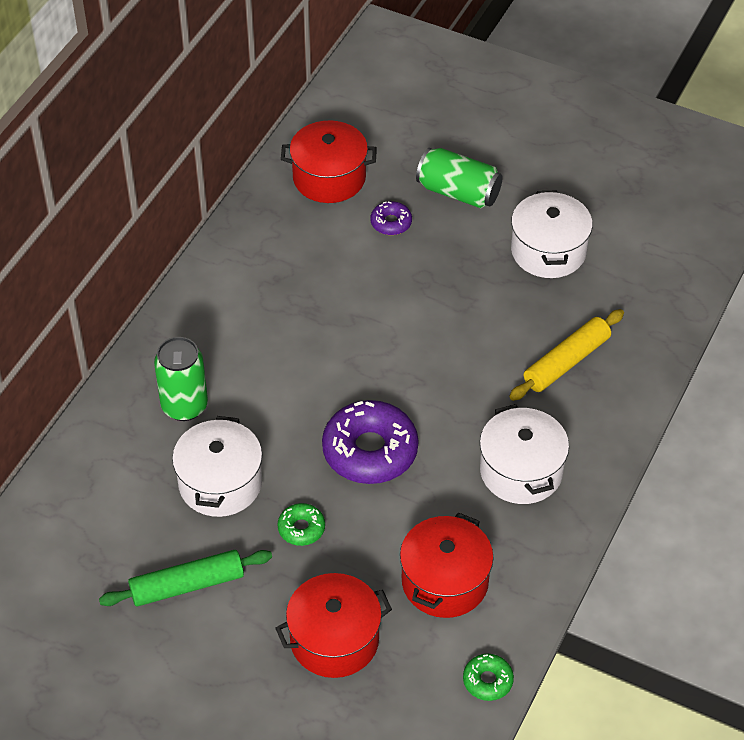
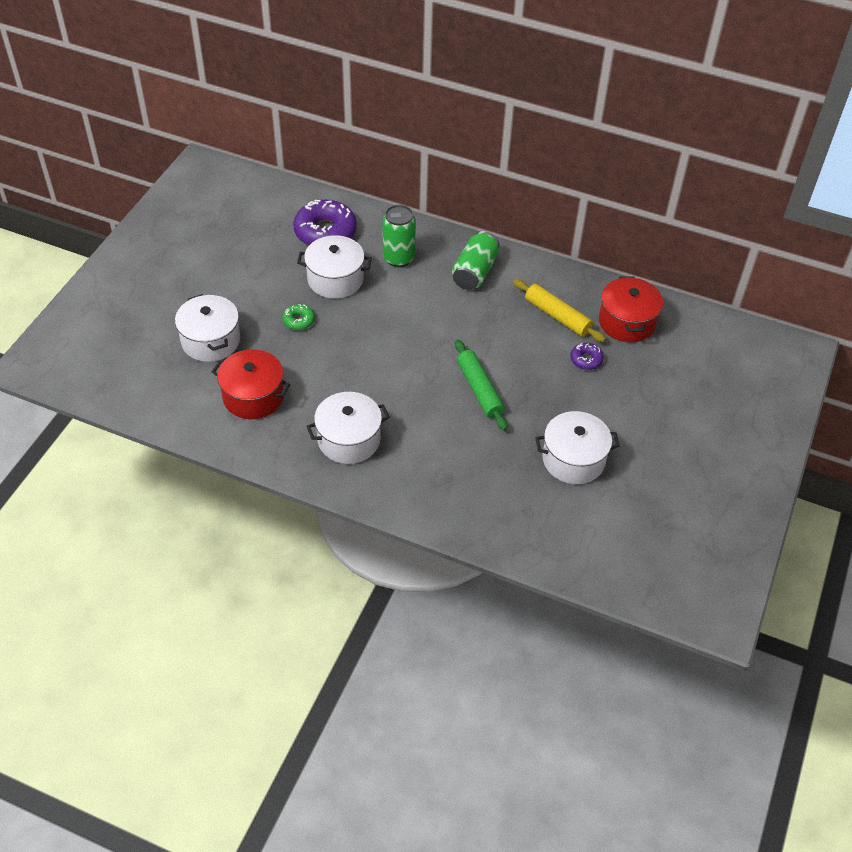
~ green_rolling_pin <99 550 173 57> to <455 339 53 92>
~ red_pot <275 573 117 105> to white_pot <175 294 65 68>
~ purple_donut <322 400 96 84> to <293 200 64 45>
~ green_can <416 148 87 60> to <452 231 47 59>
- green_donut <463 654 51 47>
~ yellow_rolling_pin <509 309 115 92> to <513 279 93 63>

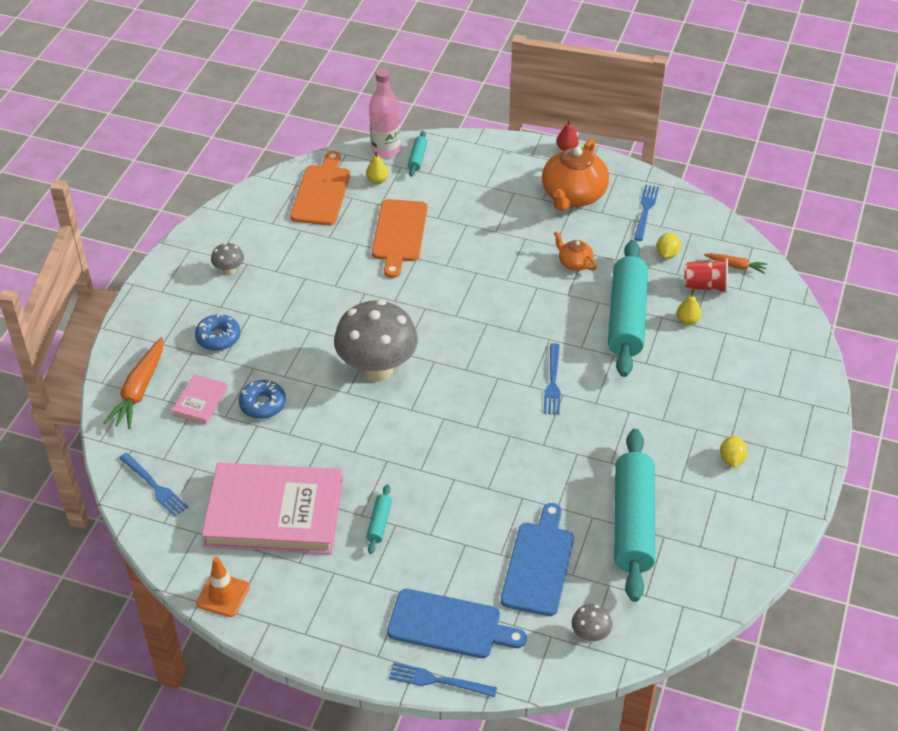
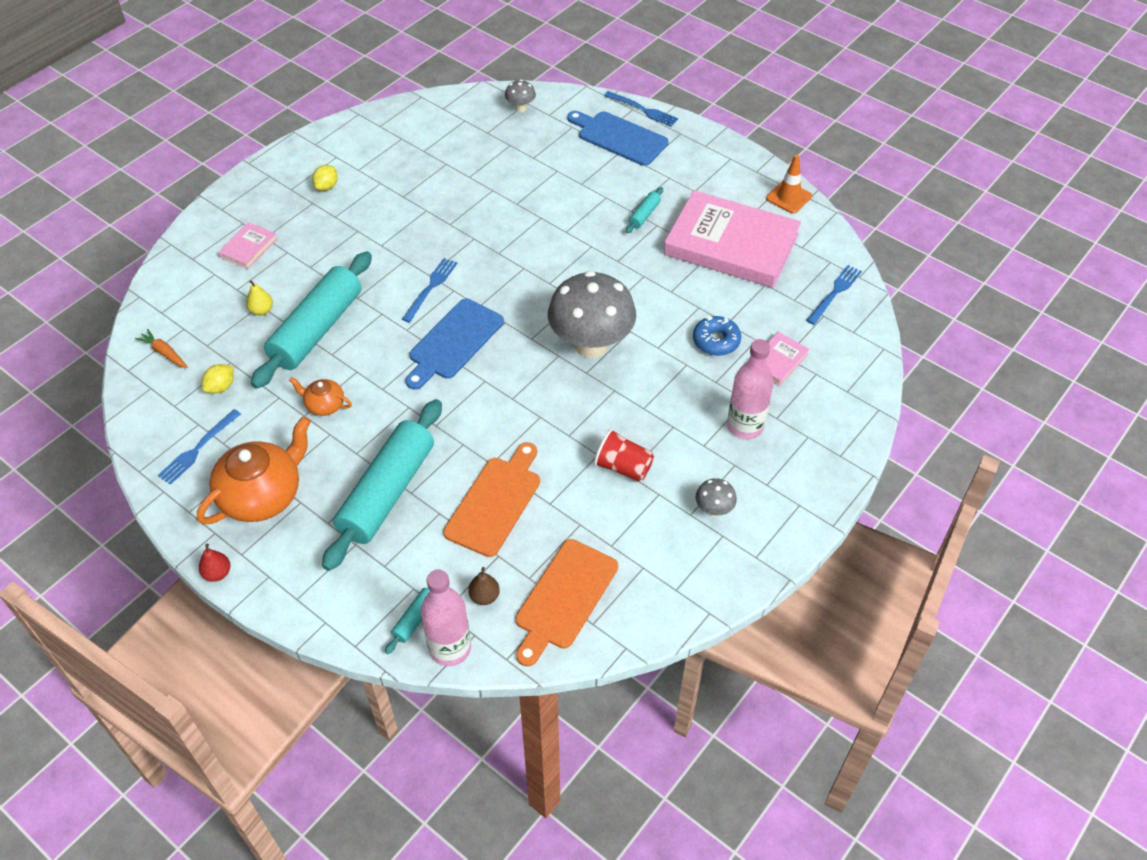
- orange_carrot <103 337 60 92>
~ blue_fork <119 453 69 64> = <806 265 56 60> 60 degrees clockwise
~ blue_donut <195 313 46 38> to pink_bottle <727 339 47 100>
~ yellow_pear <366 152 23 32> to brown_pear <468 567 32 38>
~ blue_cutting_board <501 503 73 113> to <406 299 98 91>
~ orange_teapot <554 231 43 40> = <289 377 63 39> 135 degrees clockwise
~ turquoise_rolling_pin <614 429 41 173> to <322 399 120 172>
~ red_cup <684 258 44 35> to <594 429 60 53>
+ pink_book <218 222 59 47>

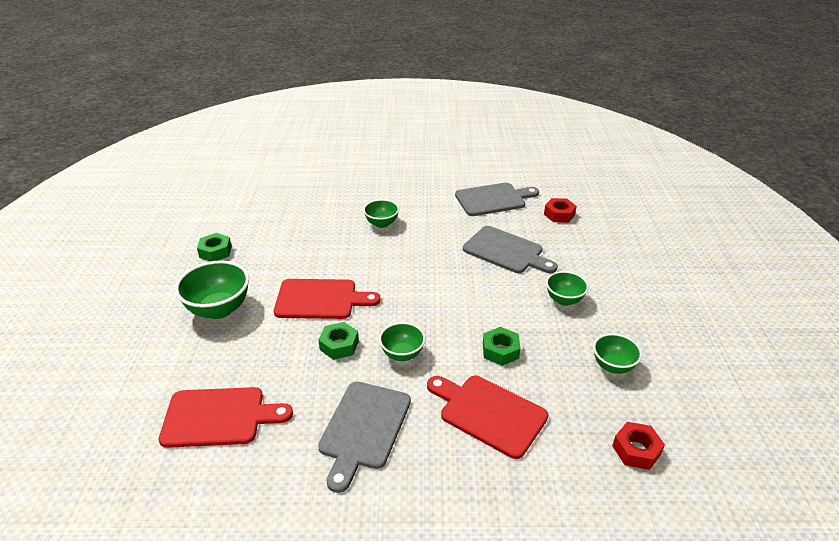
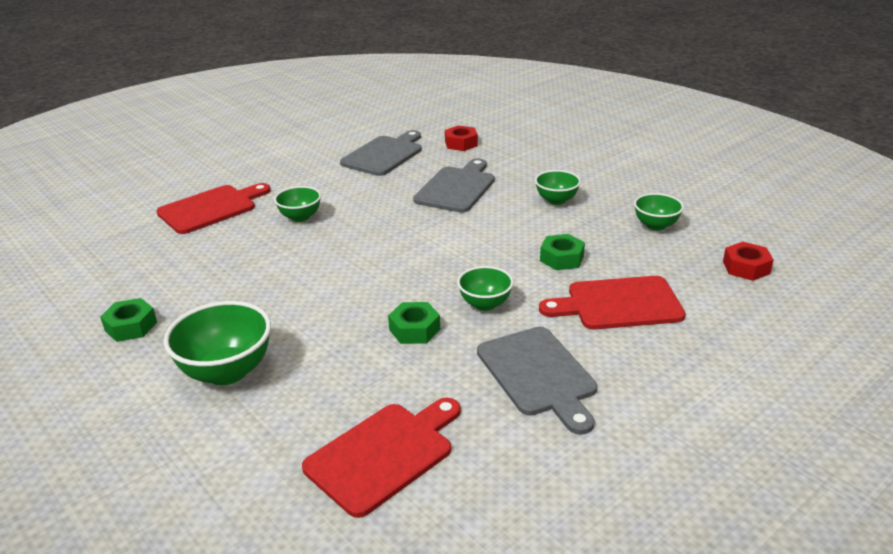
~ red_cutting_board <274 279 107 40> to <157 183 114 51>
~ grey_cutting_board <463 226 95 47> = <413 158 82 55> 60 degrees counterclockwise

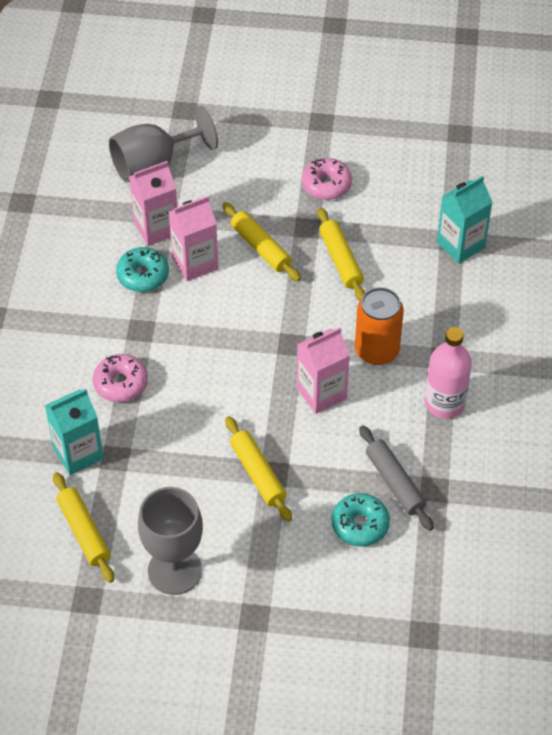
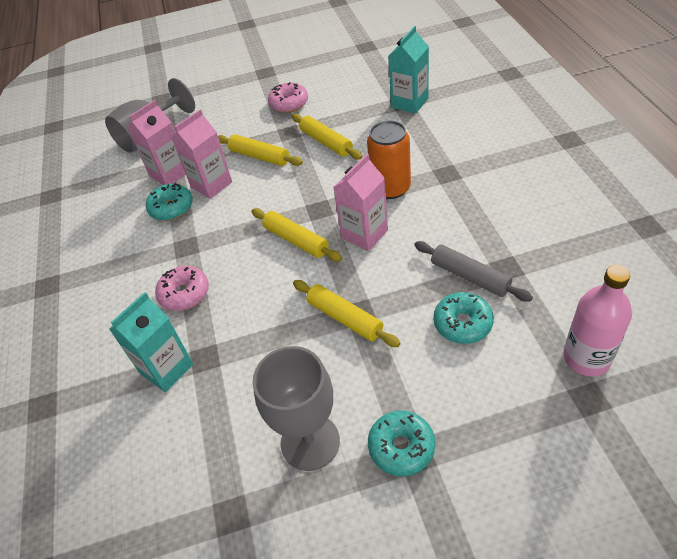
~ yellow_rolling_pin <53 472 61 111> to <251 208 91 54>
~ pink_bottle <425 327 47 92> to <563 265 69 111>
+ turquoise_donut <368 411 67 65>

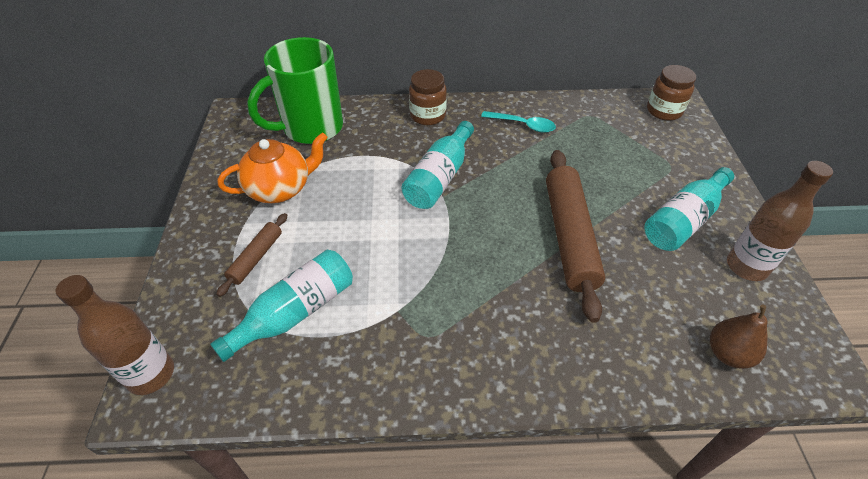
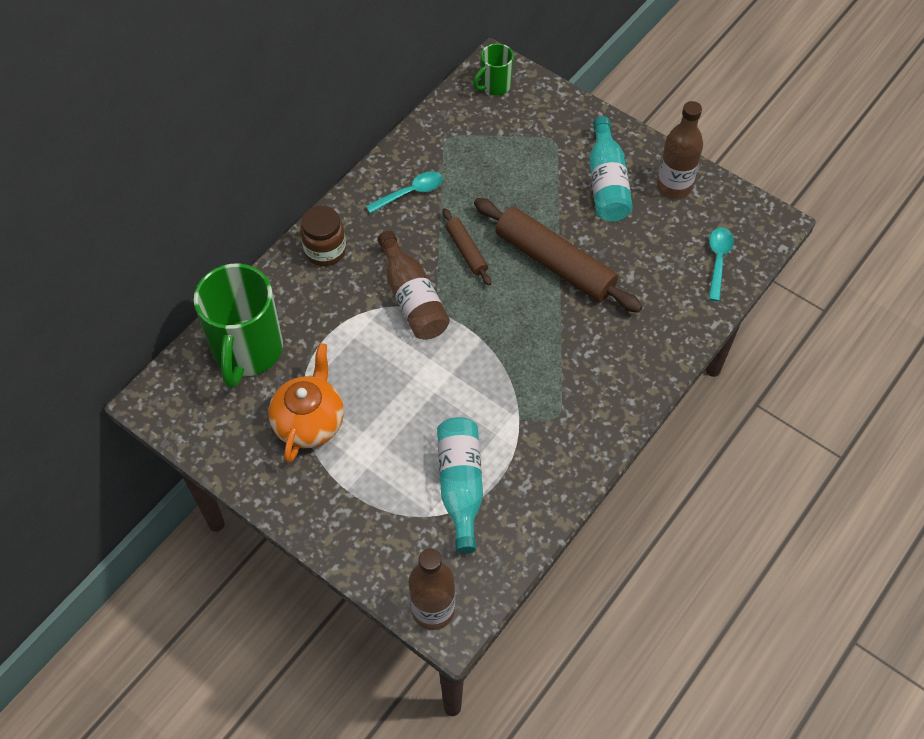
~ brown_rolling_pin <216 213 71 84> to <443 208 48 78>
~ turquoise_bottle <402 121 72 88> to brown_bottle <378 231 72 109>
~ brown_jar <647 65 49 56> to green_mug <473 43 41 52>
~ brown_pear <710 305 58 64> to turquoise_spoon <709 227 25 74>

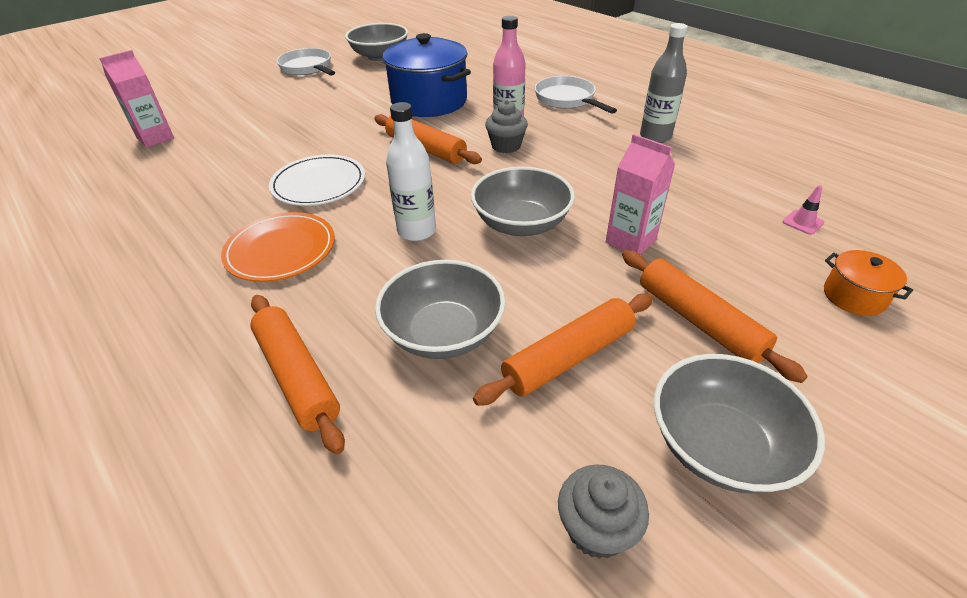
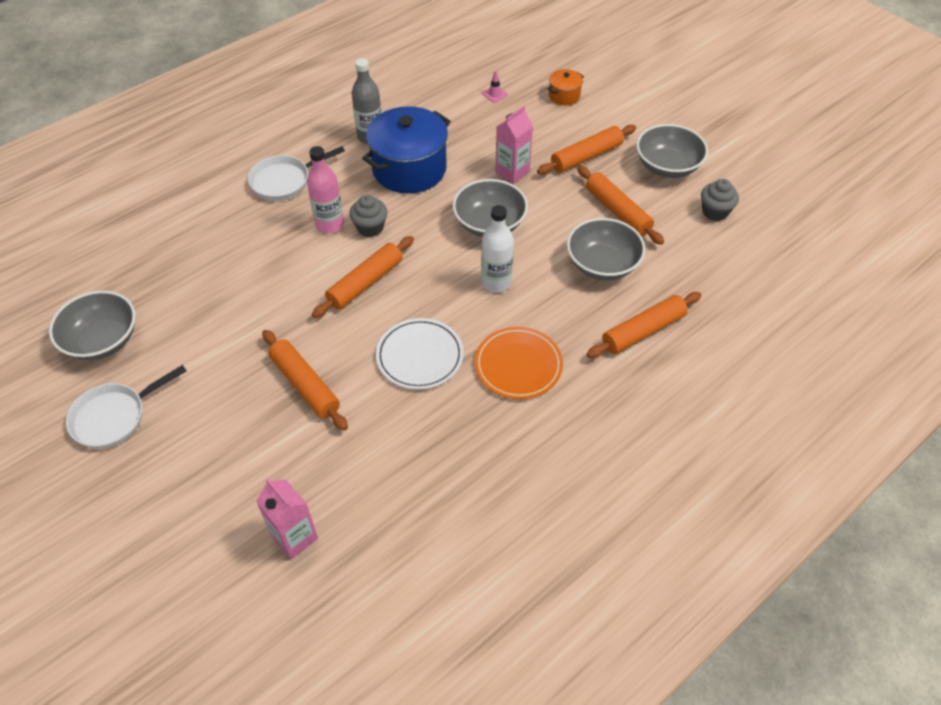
~ blue_pot <383 33 88 84> to <362 106 89 87>
+ orange_rolling_pin <262 330 86 101>

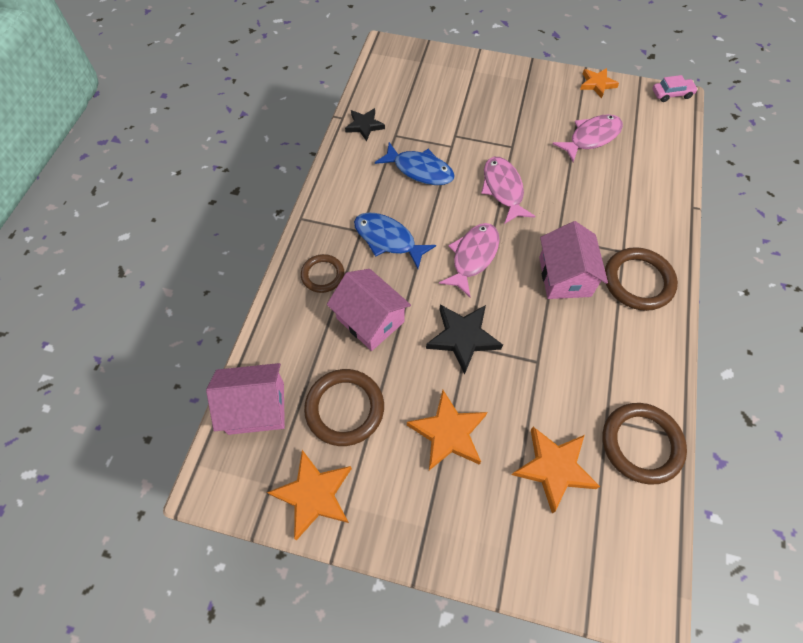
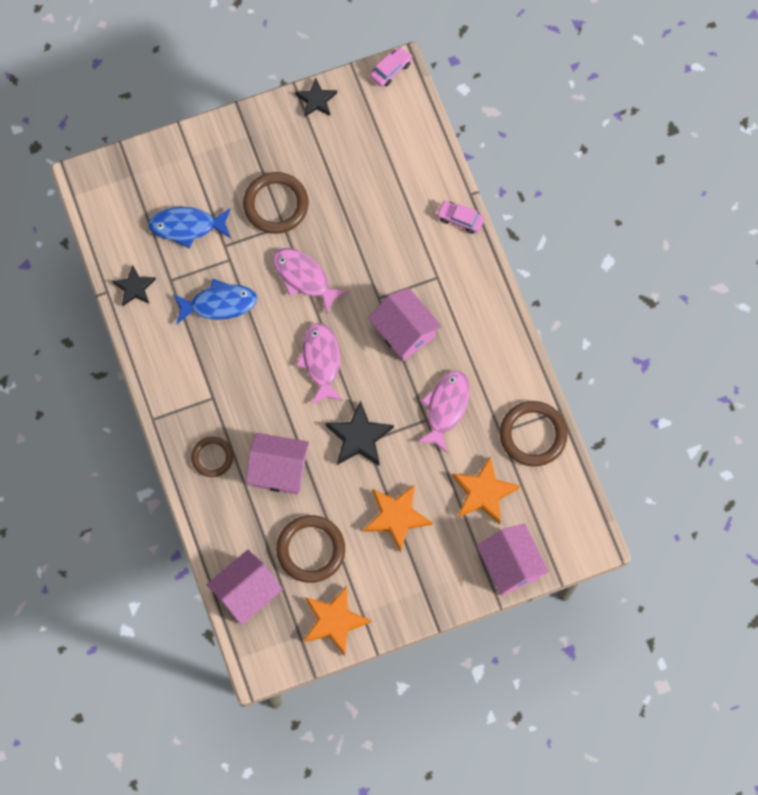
~ blue_fish <354 212 82 57> to <148 207 83 42>
~ pink_fish <553 114 70 48> to <417 371 53 82>
~ orange_star <580 68 39 31> to black_star <295 78 42 39>
~ brown_ring <605 247 73 64> to <243 172 66 62>
+ pink_car <436 201 48 33>
+ pink_house <477 524 72 71>

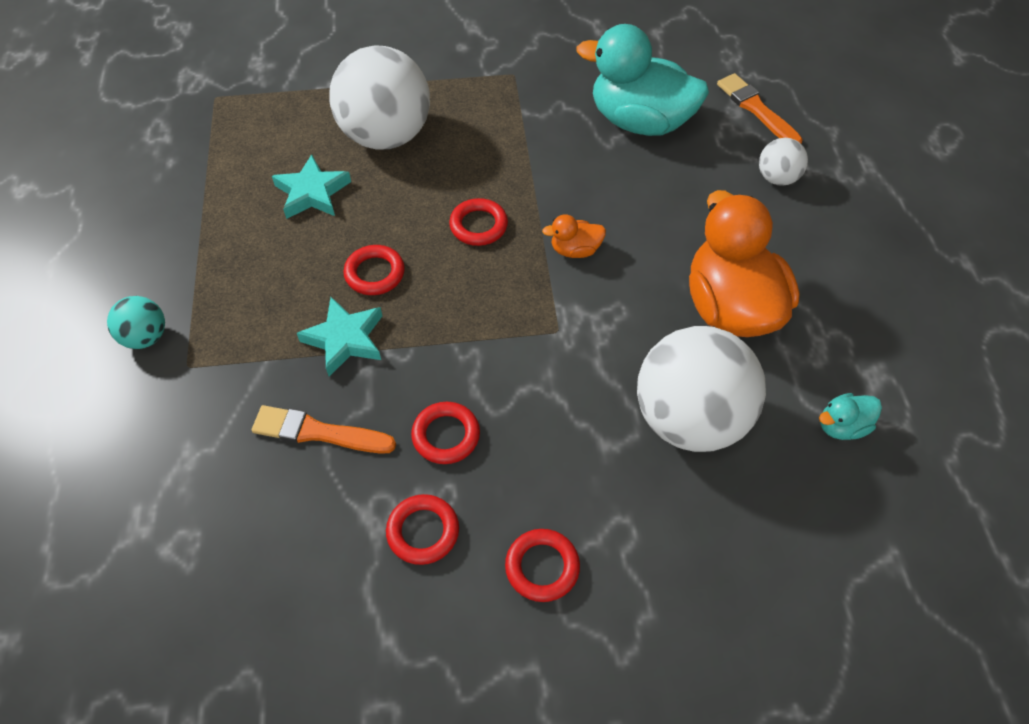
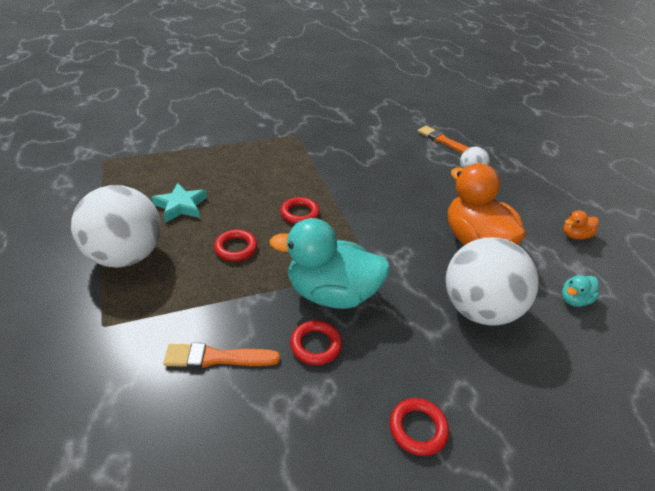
- turquoise_ball <107 296 58 53>
- turquoise_star <297 297 85 80>
~ white_ball <329 45 101 104> to <71 185 90 83>
- red_ring <386 494 73 71>
~ orange_duck <542 214 64 44> to <563 210 36 30>
~ turquoise_duck <577 24 132 112> to <269 218 122 91>

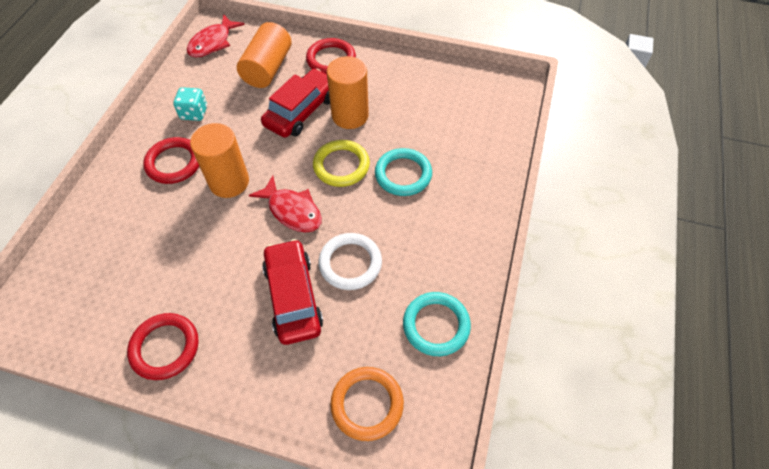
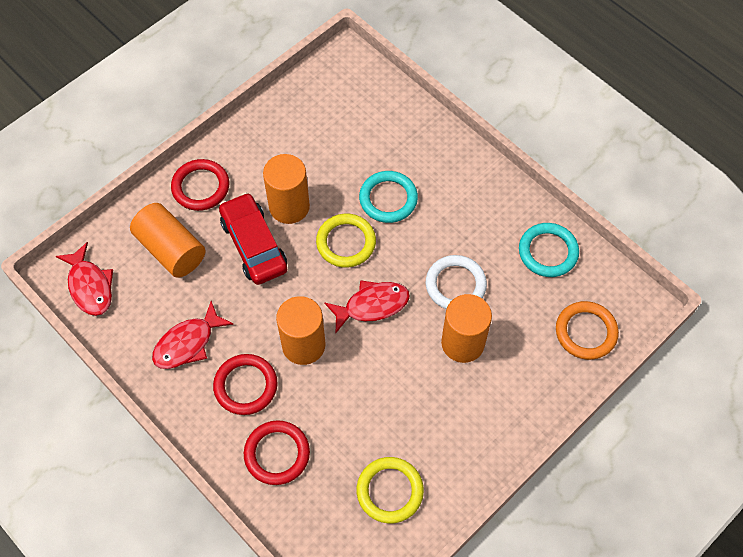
~ red_ring <127 313 72 67> to <244 420 66 65>
~ turquoise_dice <173 87 34 34> to red_fish <152 301 81 68>
~ red_car <262 239 61 106> to orange_cylinder <441 294 51 69>
+ yellow_ring <356 457 68 67>

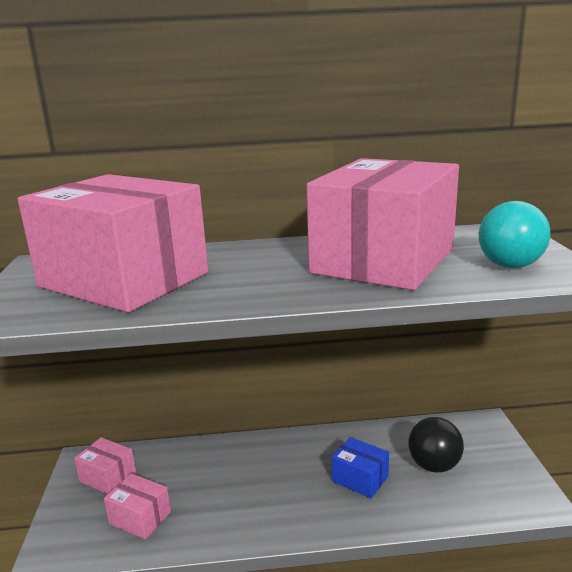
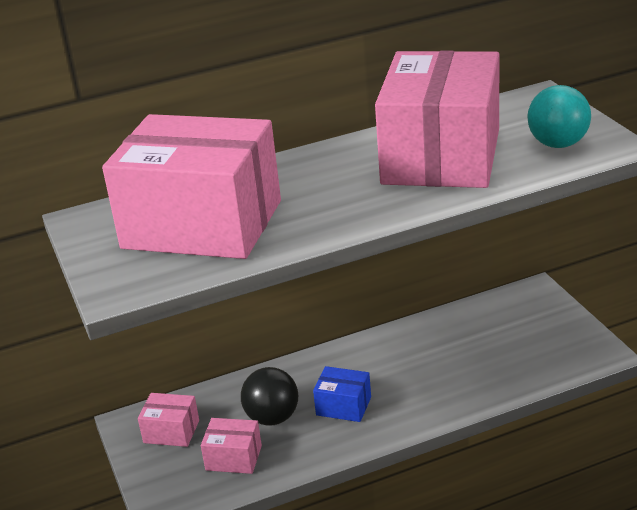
~ blue_box <332 437 57 61> to <313 366 58 56>
~ black_ball <408 417 56 56> to <241 367 57 59>

